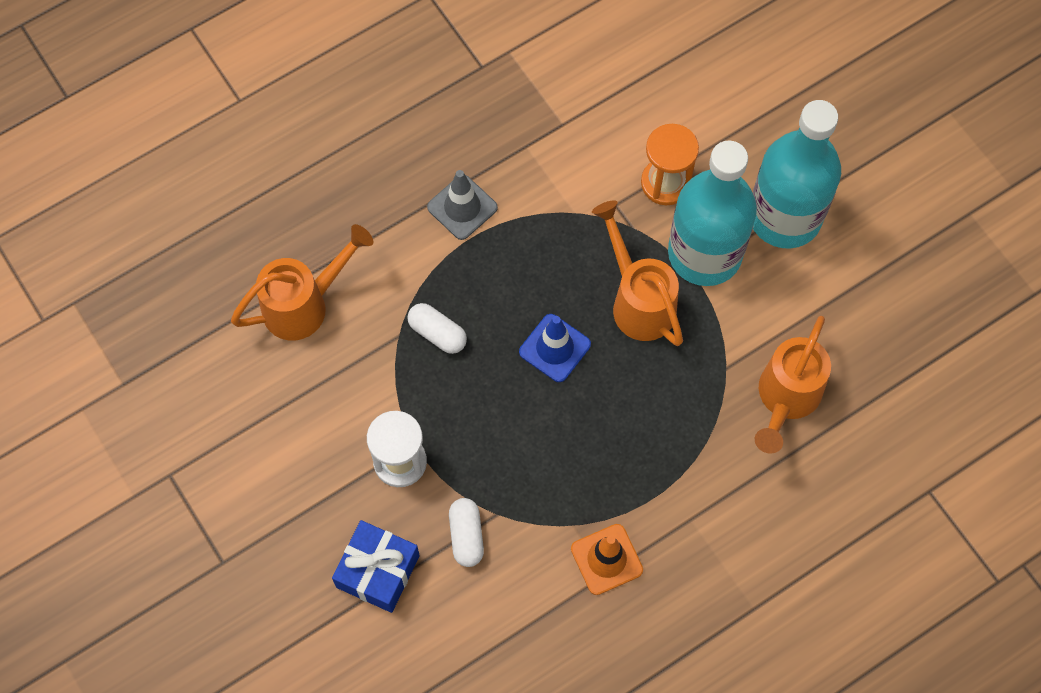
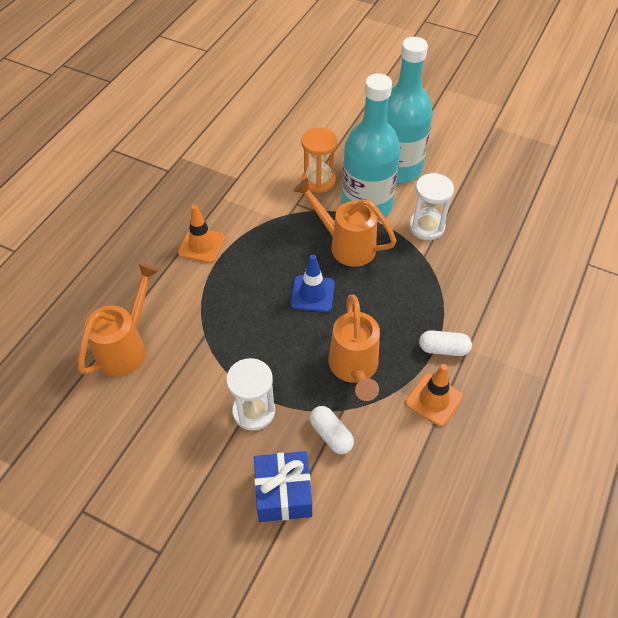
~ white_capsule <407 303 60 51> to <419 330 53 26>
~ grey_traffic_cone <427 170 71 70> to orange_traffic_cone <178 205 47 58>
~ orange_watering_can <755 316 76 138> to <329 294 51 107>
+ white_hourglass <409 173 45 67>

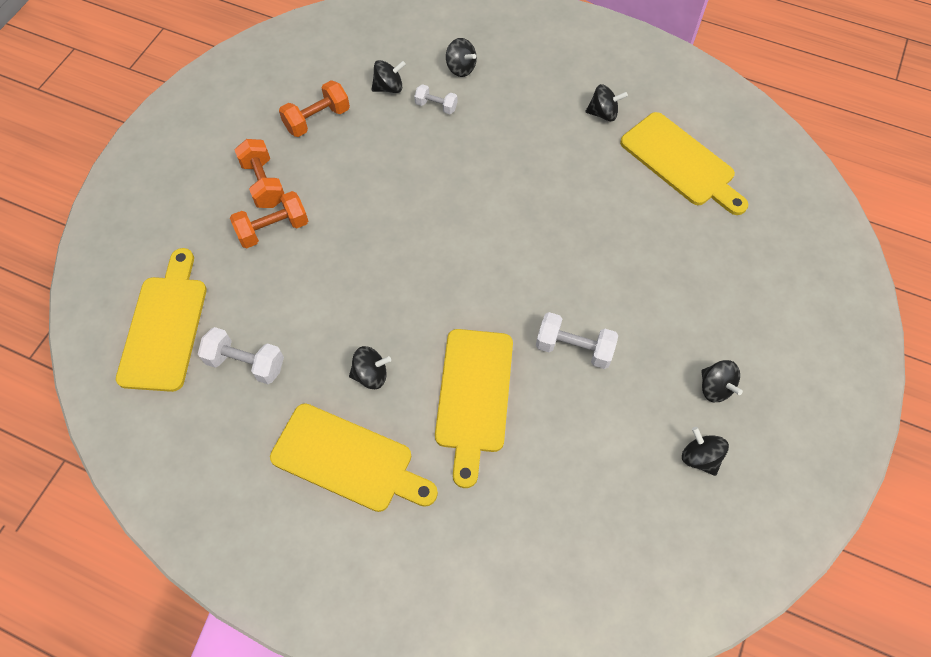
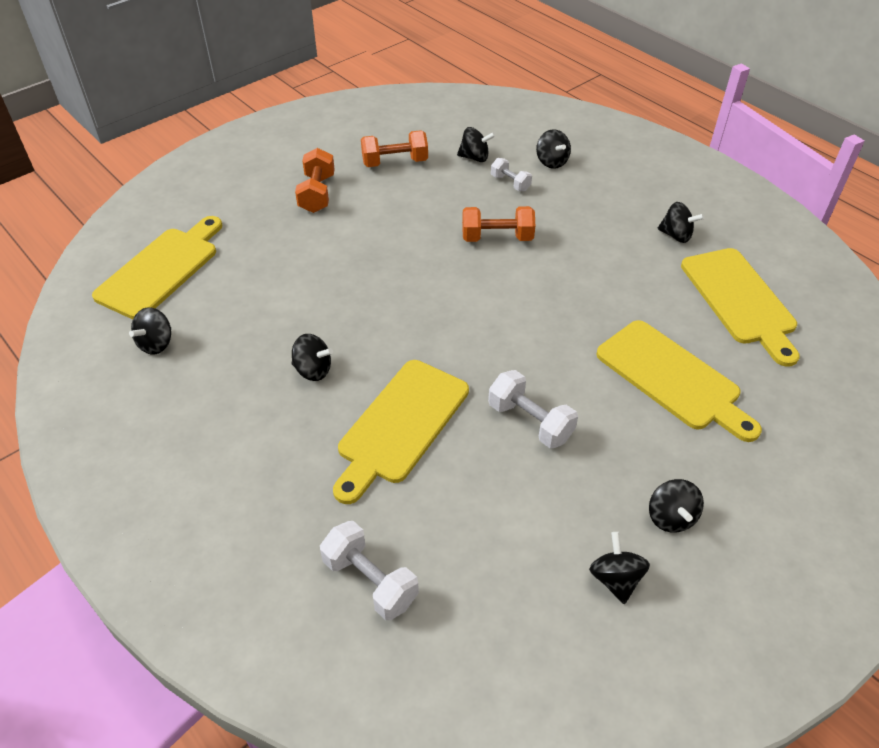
~ white_dumbbell <198 327 86 57> to <320 521 99 99>
~ orange_dumbbell <230 191 78 57> to <462 206 73 36>
~ yellow_cutting_board <270 403 168 109> to <596 320 166 122>
+ black_spinning_top <129 307 42 48>

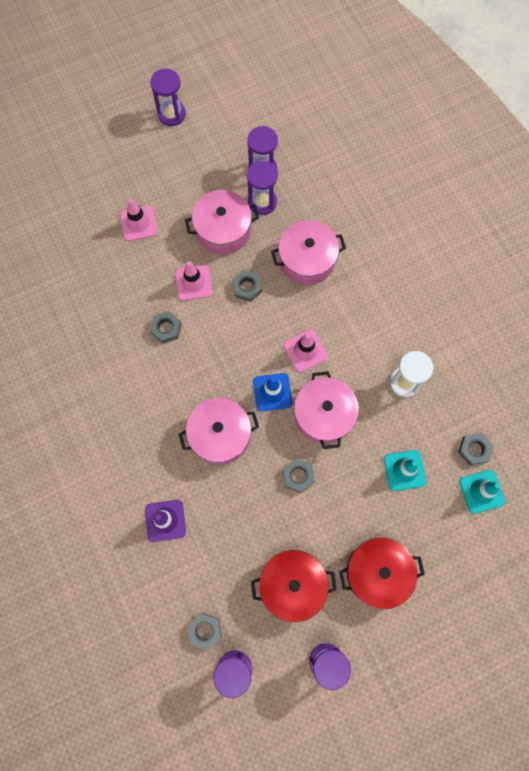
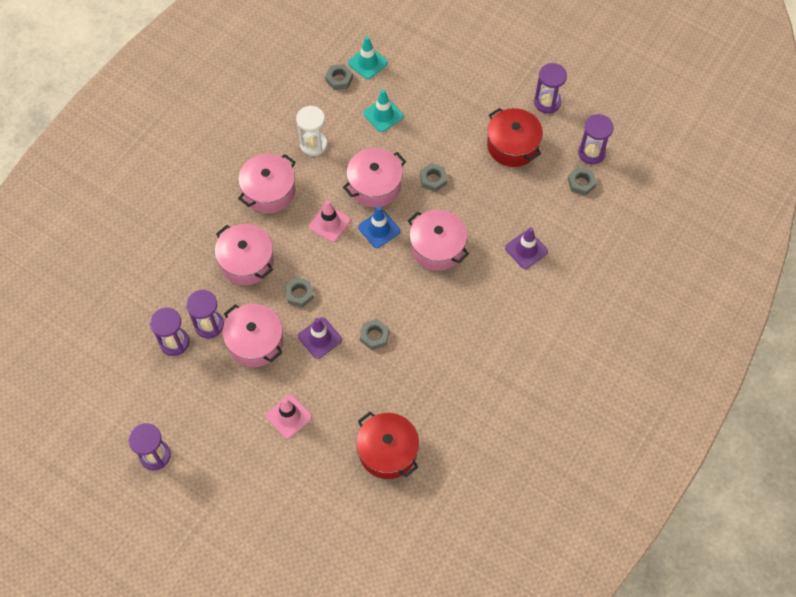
~ pink_traffic_cone <175 261 38 40> to purple_traffic_cone <298 318 44 41>
~ red_pot <339 538 86 71> to <356 412 63 67>
+ pink_pot <238 154 57 59>

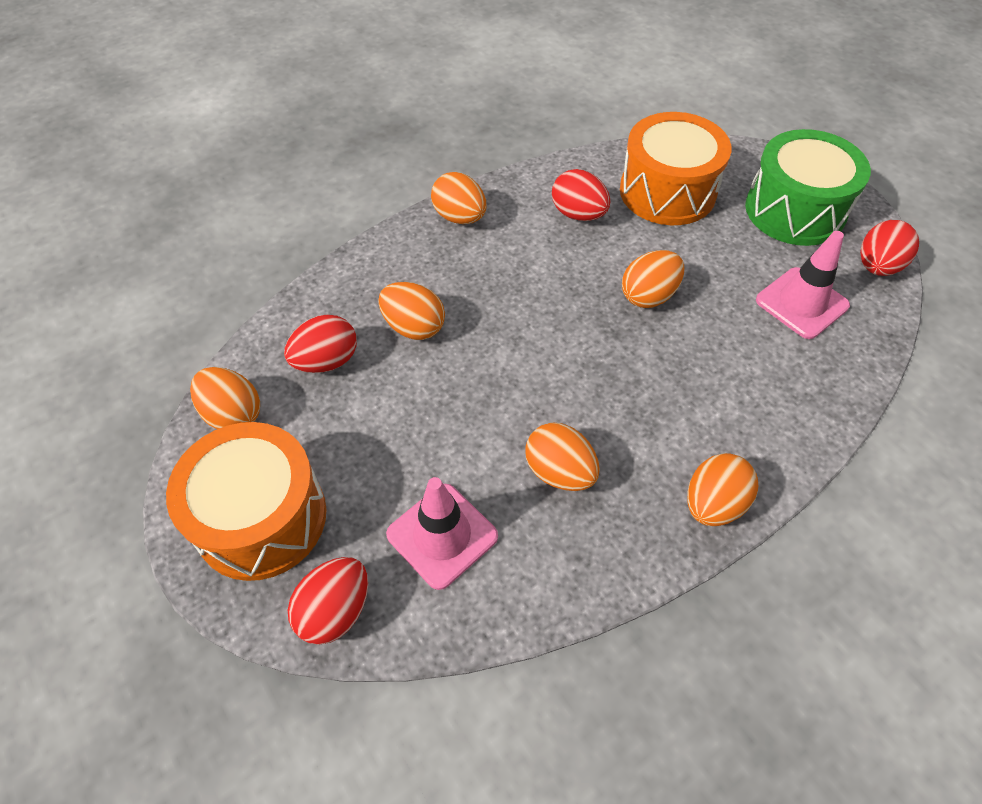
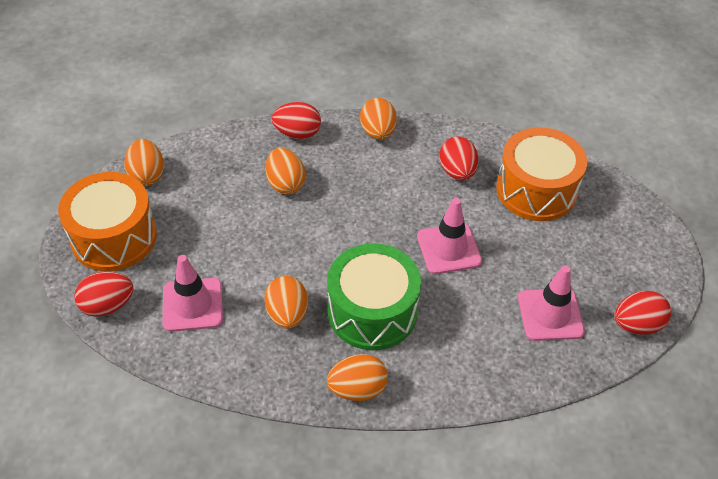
~ red_egg <284 315 73 58> to <272 102 49 37>
~ orange_egg <622 250 62 58> to pink_traffic_cone <417 198 65 76>
~ green_drum <745 129 126 117> to <327 243 94 107>

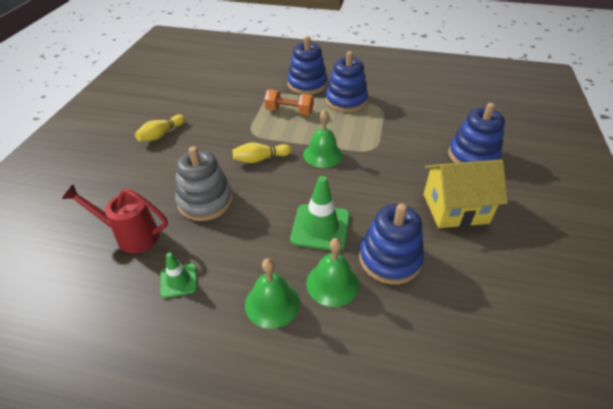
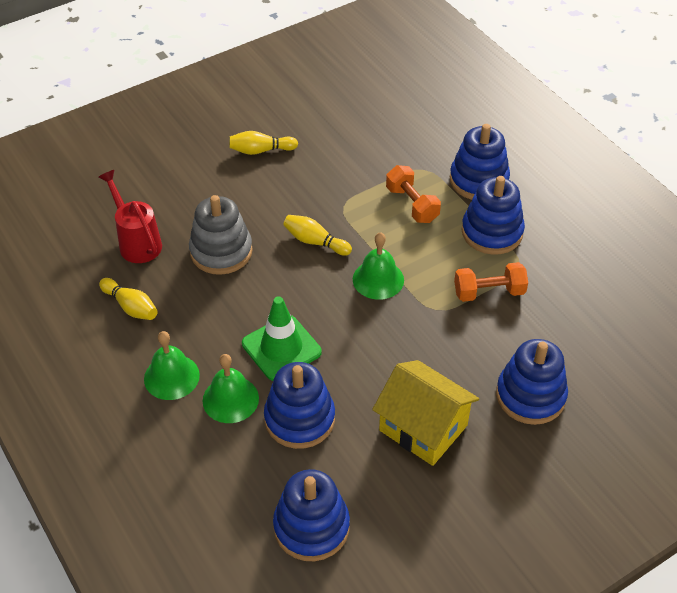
~ green_traffic_cone <160 253 37 45> to yellow_bowling_pin <99 278 59 42>
+ blue_stacking_toy <273 469 77 92>
+ orange_dumbbell <454 262 74 40>

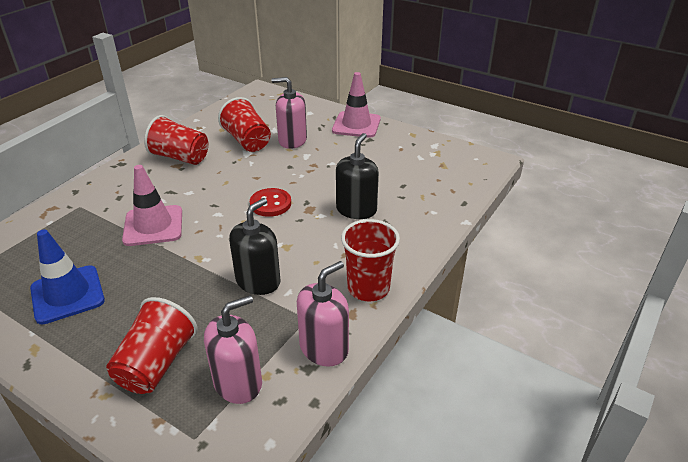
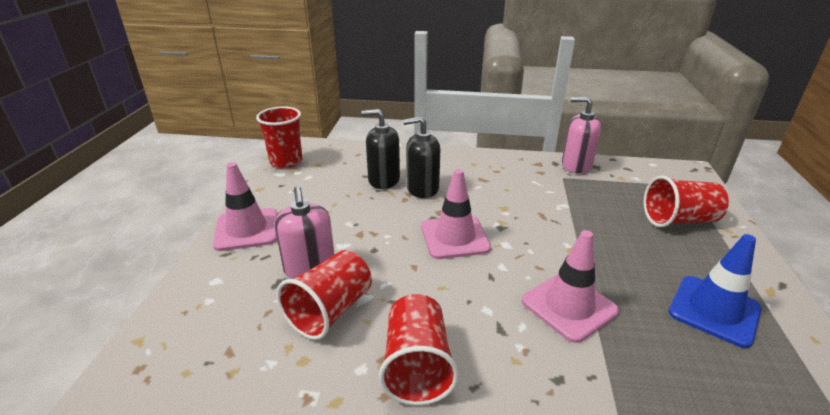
- pink_soap_dispenser <204 295 58 109>
~ black_soap_dispenser <229 198 51 97> to <362 109 38 80>
~ red_button <250 188 41 29> to pink_traffic_cone <421 169 70 90>
~ red_cup <341 219 59 82> to <256 106 46 62>

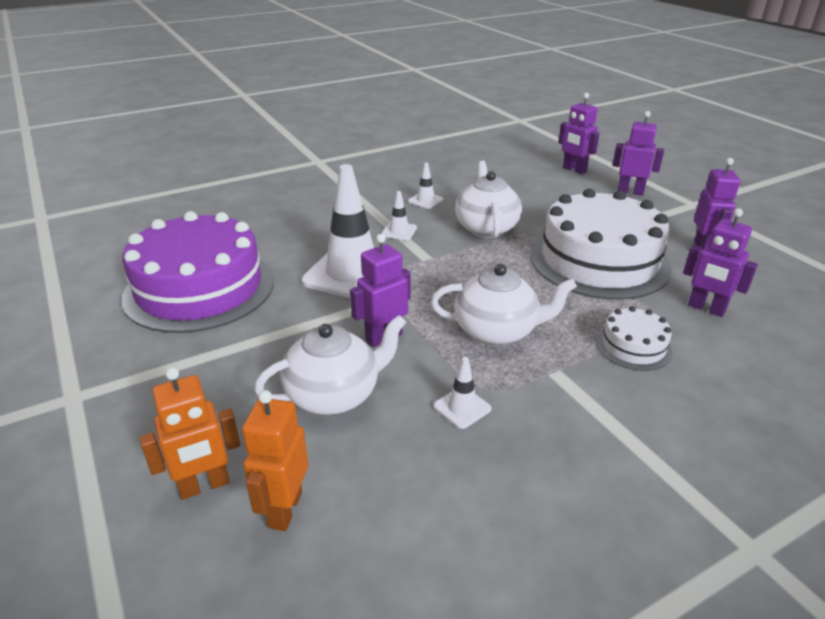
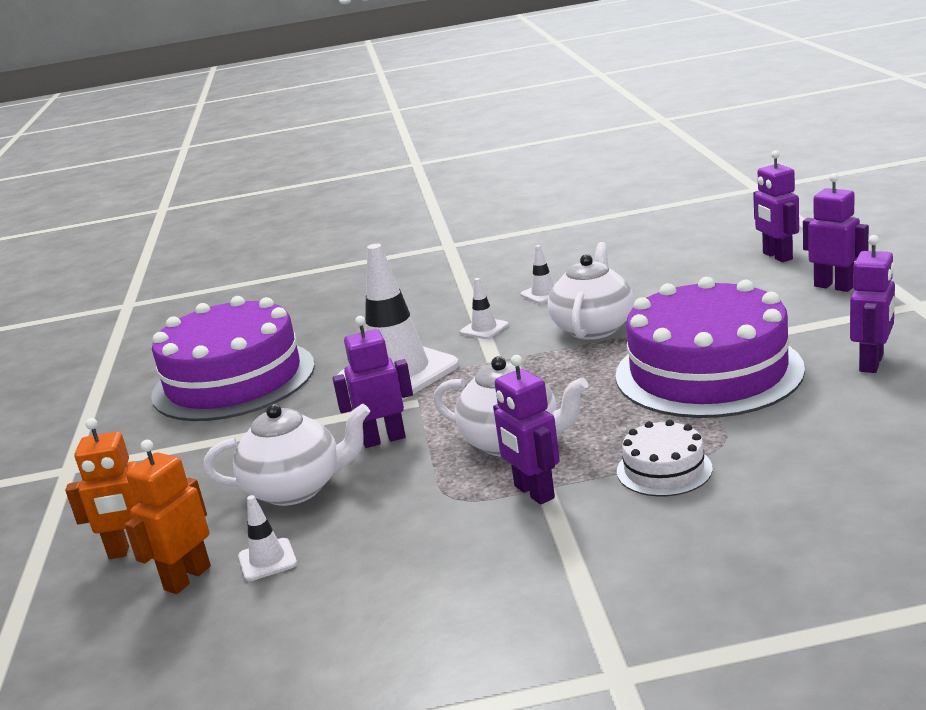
~ white_traffic_cone <434 357 58 72> to <238 495 59 86>
~ white_cake <530 189 142 111> to purple_cake <615 277 190 141>
~ purple_robot <683 208 75 109> to <493 355 67 150>

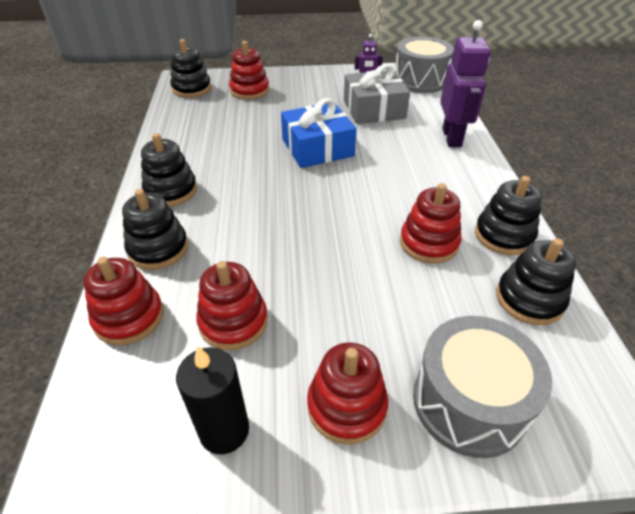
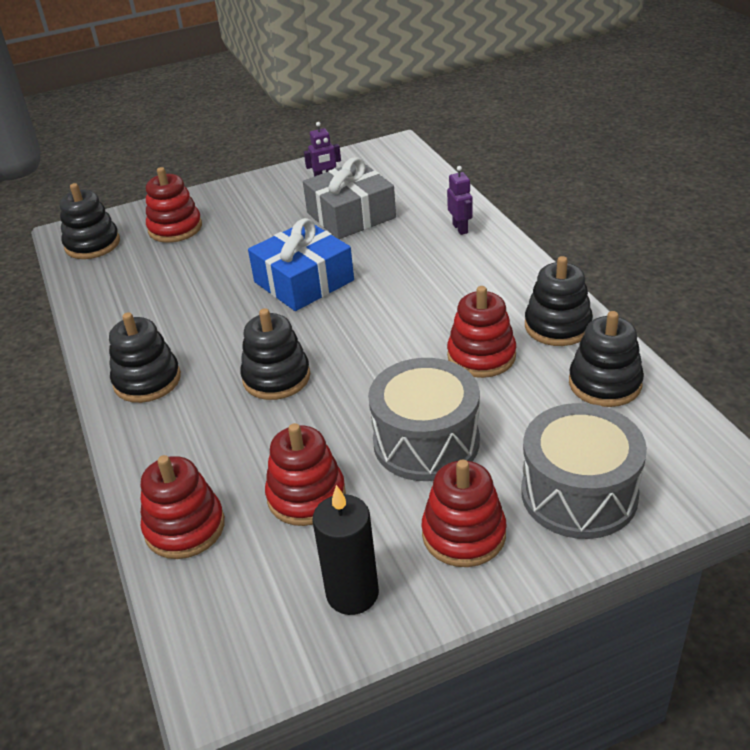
~ black_stacking_toy <122 189 66 81> to <240 308 70 92>
~ grey_drum <396 37 58 56> to <368 358 112 123>
~ purple_robot <440 20 51 127> = <447 166 26 69> x0.50

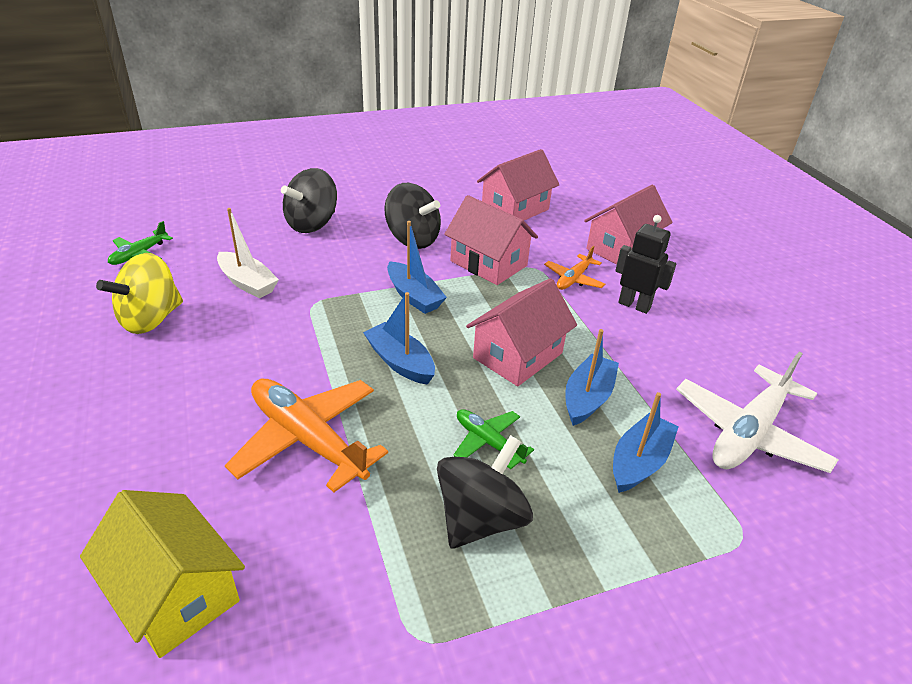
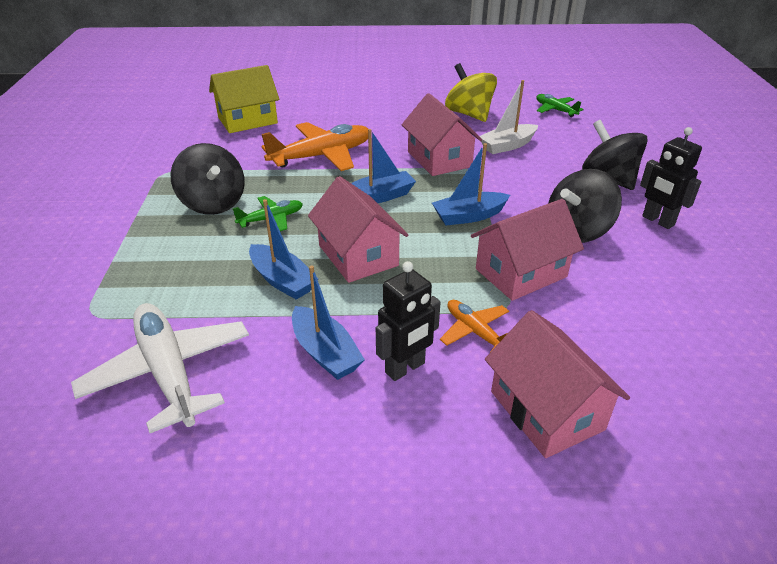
~ pink_house <477 149 82 71> to <402 93 80 83>
~ blue_boat <613 392 65 101> to <292 265 73 115>
+ black_robot <640 127 62 102>

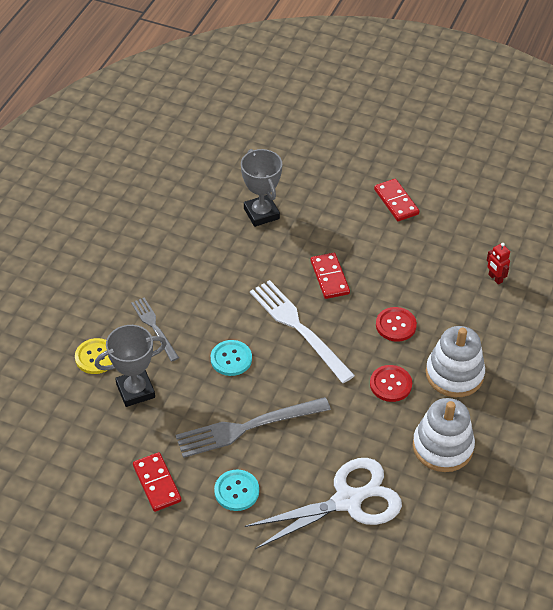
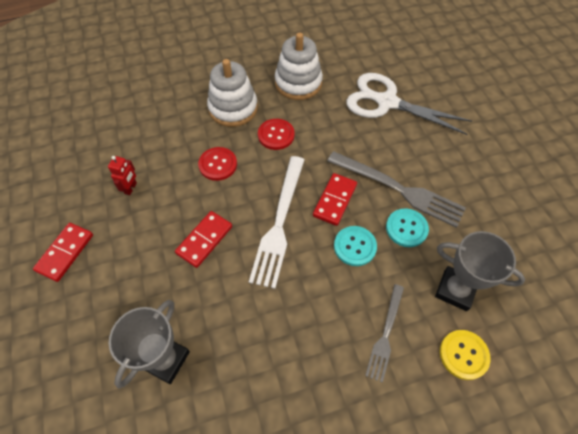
~ red_domino <133 452 49 60> to <313 173 44 53>
~ turquoise_button <214 470 45 41> to <386 208 43 39>
~ red_robot <487 243 23 42> to <108 156 29 39>

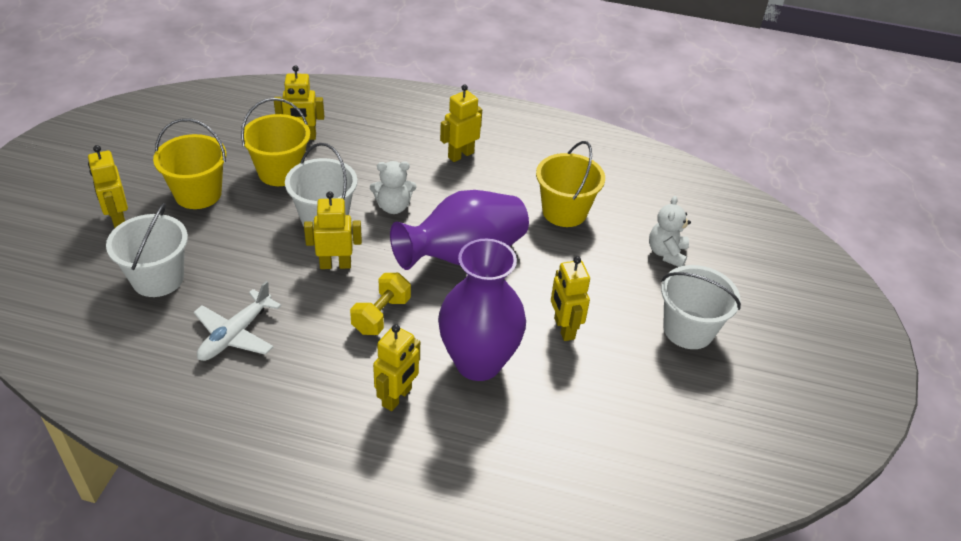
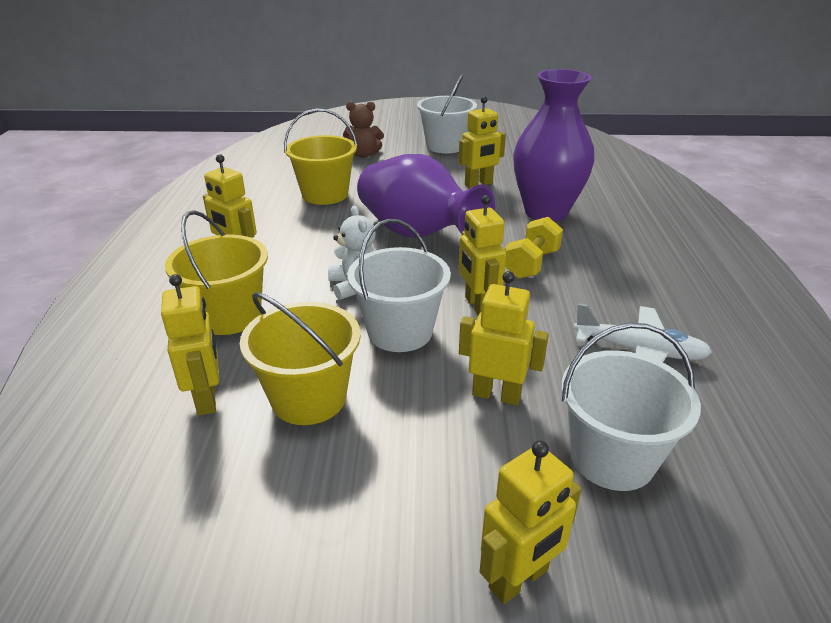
~ yellow_bucket <153 119 73 90> to <165 210 103 125>
~ yellow_dumbbell <350 273 61 62> = <505 217 58 62> 75 degrees counterclockwise
~ yellow_robot <373 324 47 87> to <459 271 90 134>
~ white_teddy_bear <649 196 42 71> to brown_teddy_bear <343 101 41 57>

